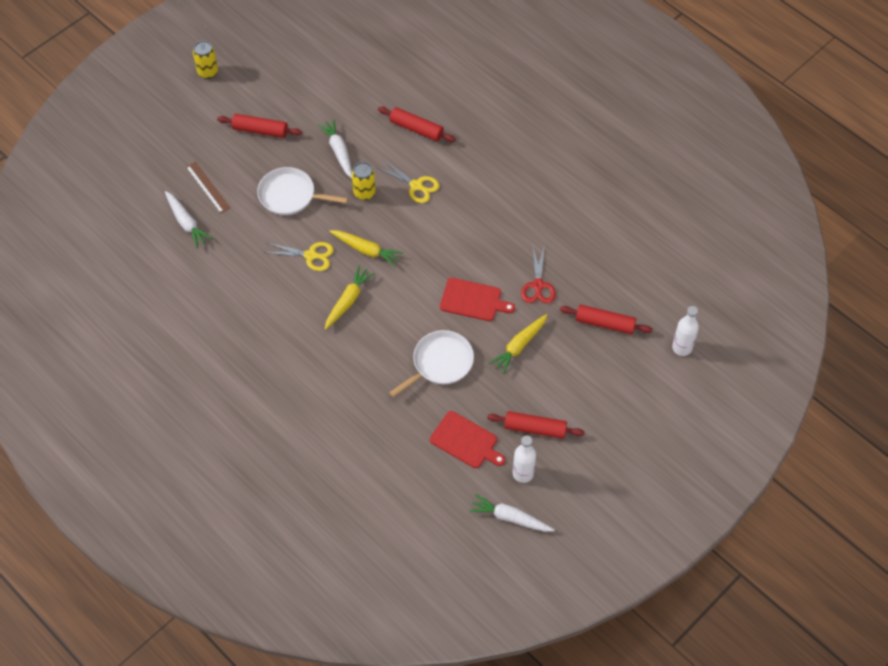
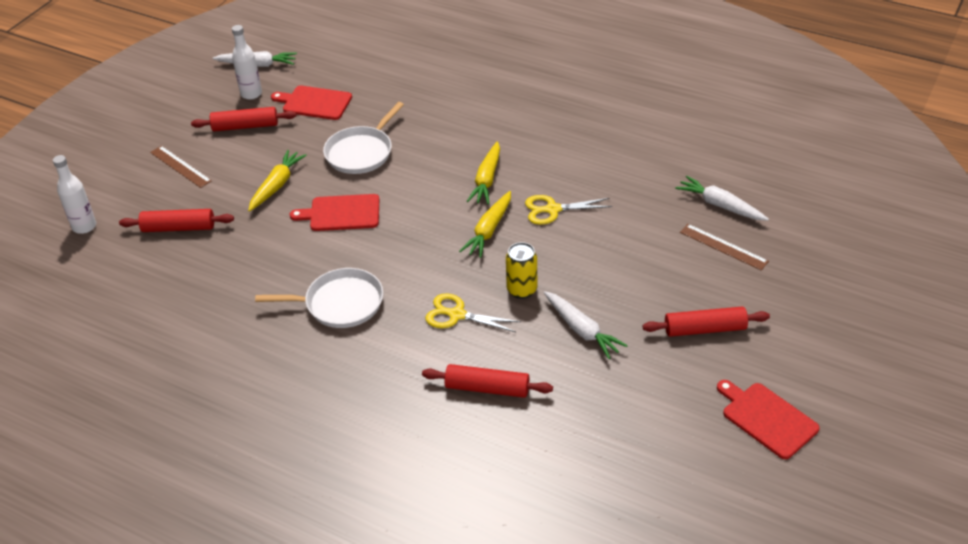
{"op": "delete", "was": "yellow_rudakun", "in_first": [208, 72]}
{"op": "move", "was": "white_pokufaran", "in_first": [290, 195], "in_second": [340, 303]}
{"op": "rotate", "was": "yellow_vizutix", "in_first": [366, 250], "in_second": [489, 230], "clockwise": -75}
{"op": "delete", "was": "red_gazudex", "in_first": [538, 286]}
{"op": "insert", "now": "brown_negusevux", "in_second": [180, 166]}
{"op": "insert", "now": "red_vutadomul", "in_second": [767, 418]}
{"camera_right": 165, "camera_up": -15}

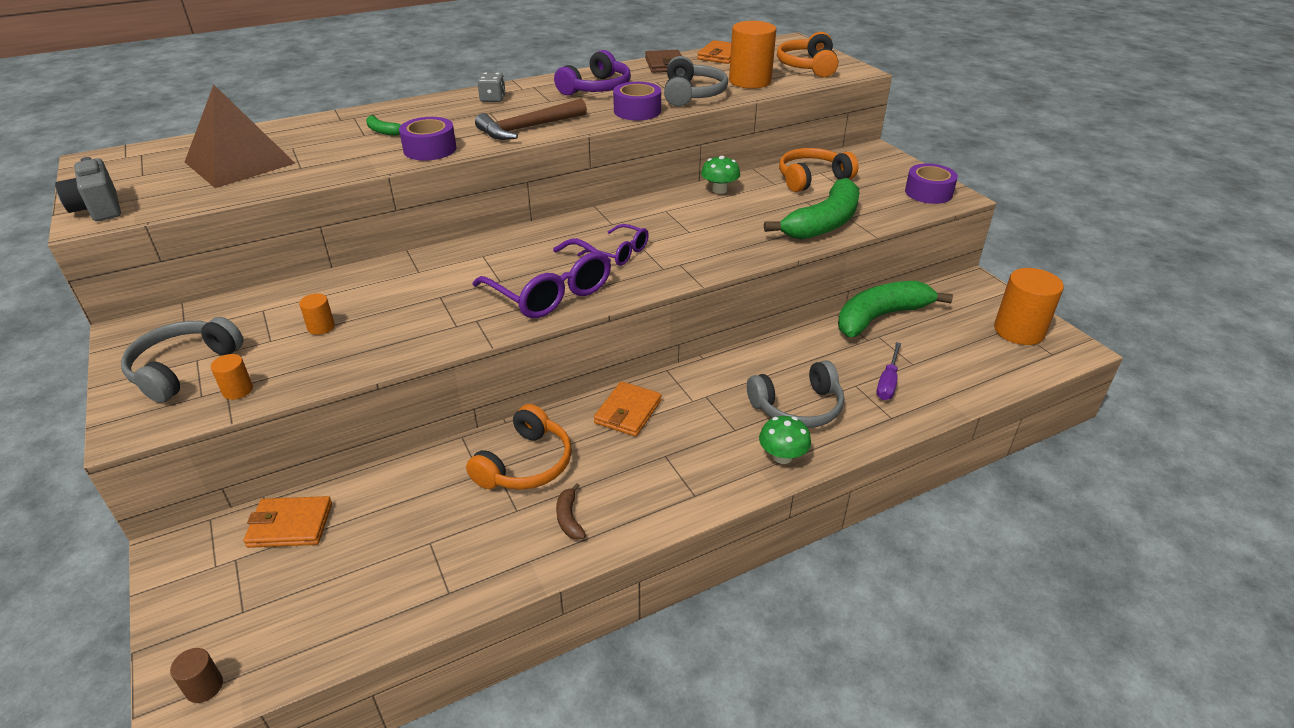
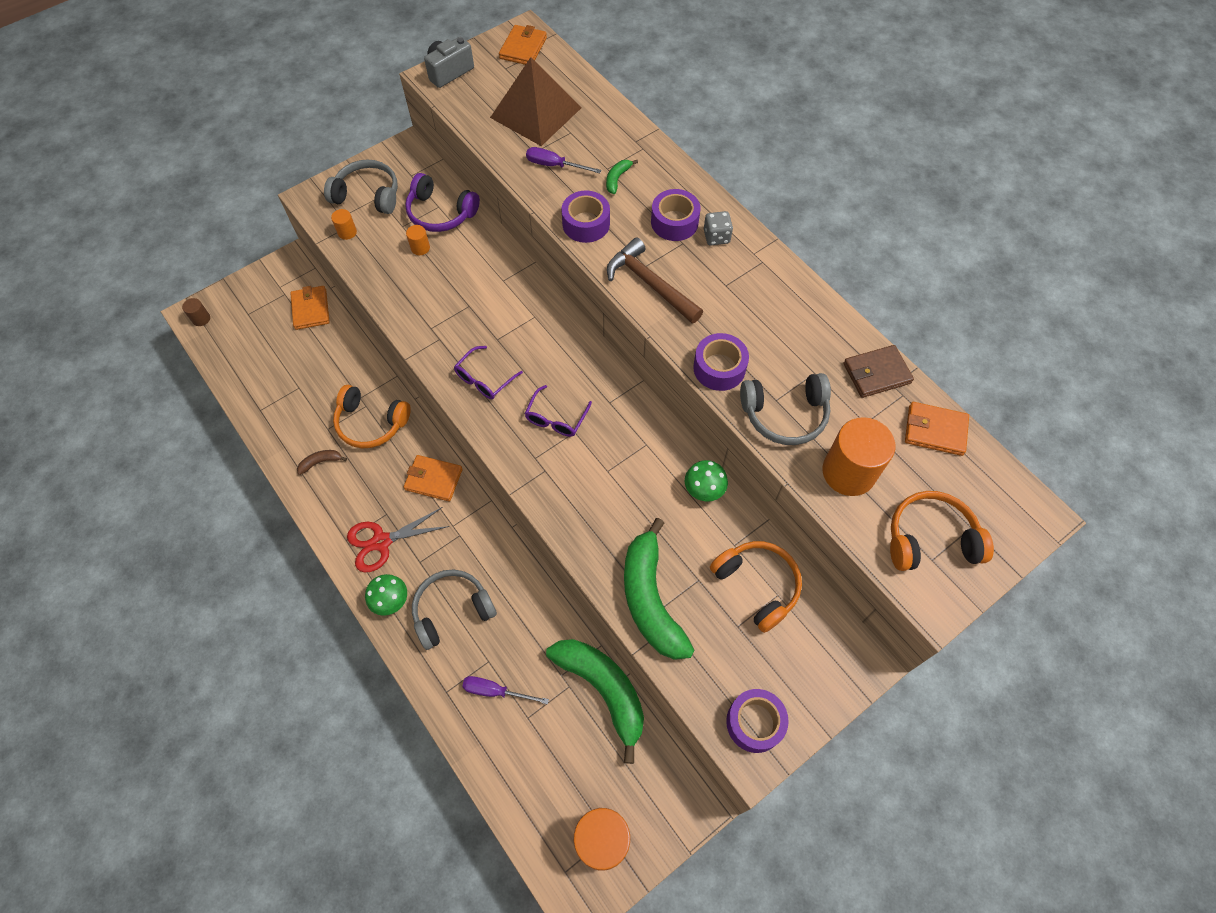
{"op": "move", "was": "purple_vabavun", "in_first": [596, 88], "in_second": [440, 213]}
{"op": "rotate", "was": "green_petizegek", "in_first": [823, 223], "in_second": [650, 599], "clockwise": 45}
{"op": "resize", "was": "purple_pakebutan", "in_first": [550, 292], "in_second": [484, 379], "ratio": 0.57}
{"op": "rotate", "was": "grey_vabavun", "in_first": [797, 407], "in_second": [452, 610], "clockwise": 90}
{"op": "insert", "now": "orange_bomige", "in_second": [523, 48]}
{"op": "insert", "now": "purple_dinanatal", "in_second": [554, 165]}
{"op": "insert", "now": "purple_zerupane", "in_second": [674, 222]}
{"op": "insert", "now": "red_gazudex", "in_second": [381, 542]}
{"camera_right": 80, "camera_up": 25}

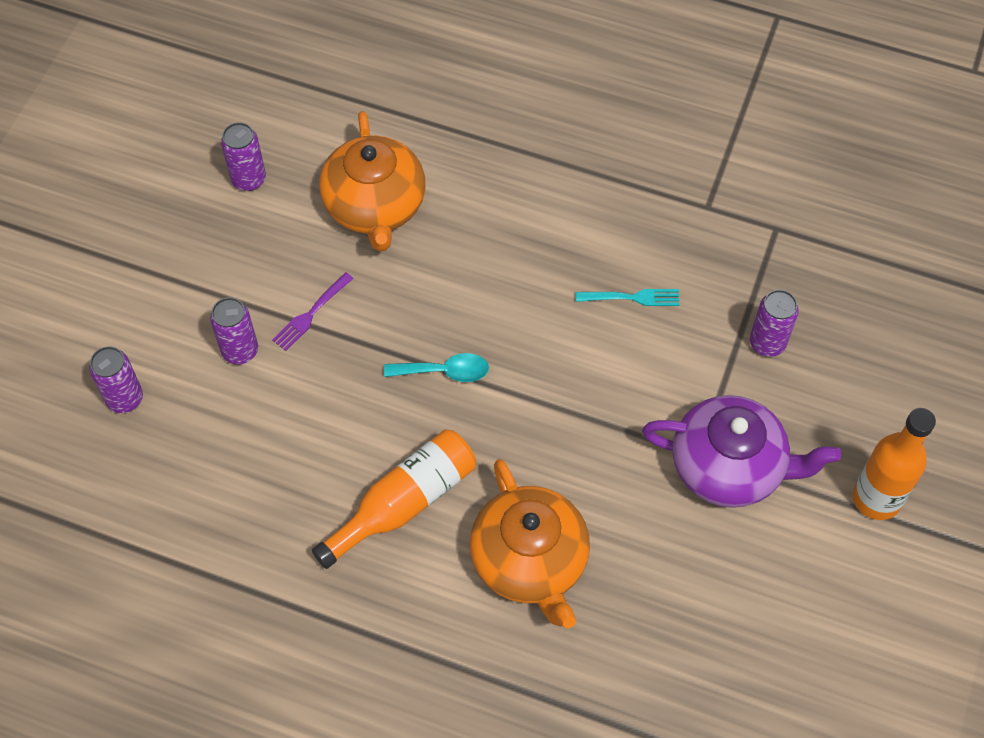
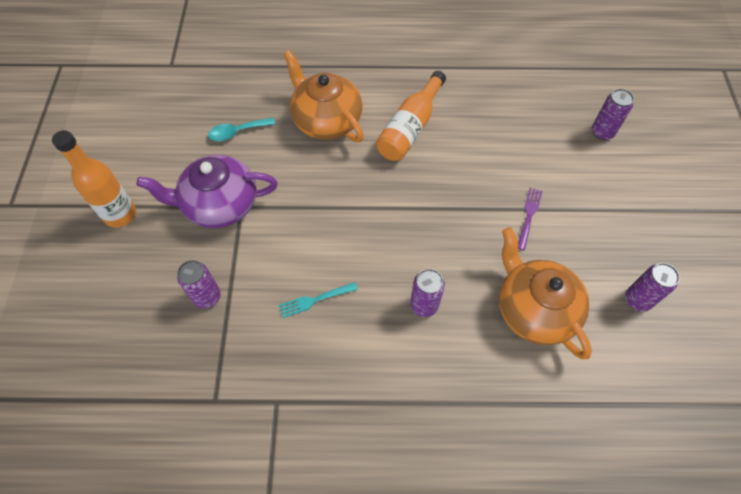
{"op": "move", "was": "purple_rudakun", "in_first": [240, 351], "in_second": [424, 305]}
{"op": "move", "was": "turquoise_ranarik", "in_first": [444, 371], "in_second": [237, 132]}
{"camera_right": 160, "camera_up": 0}

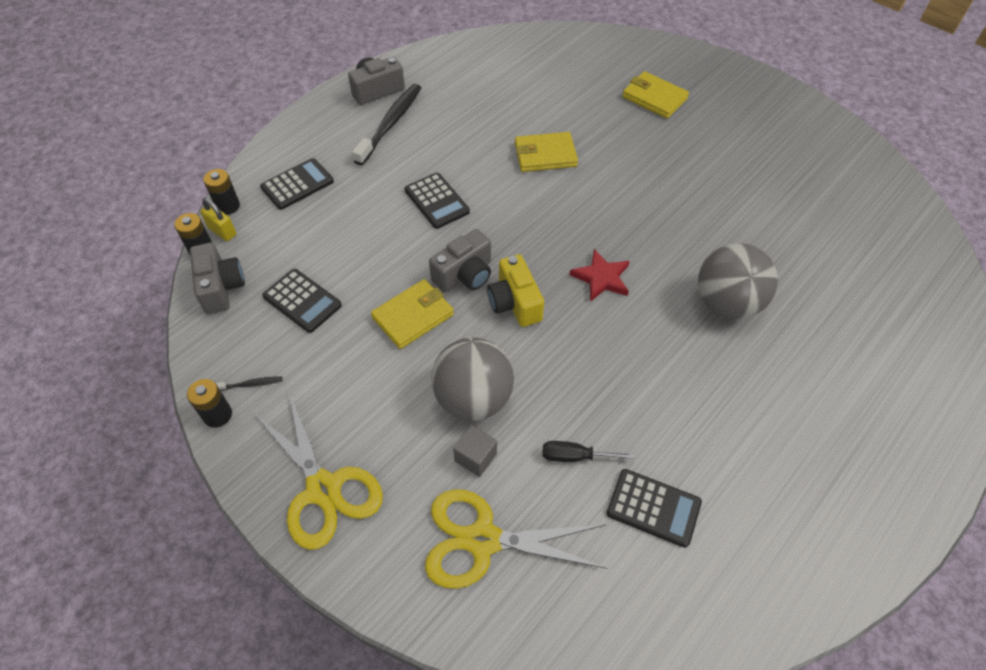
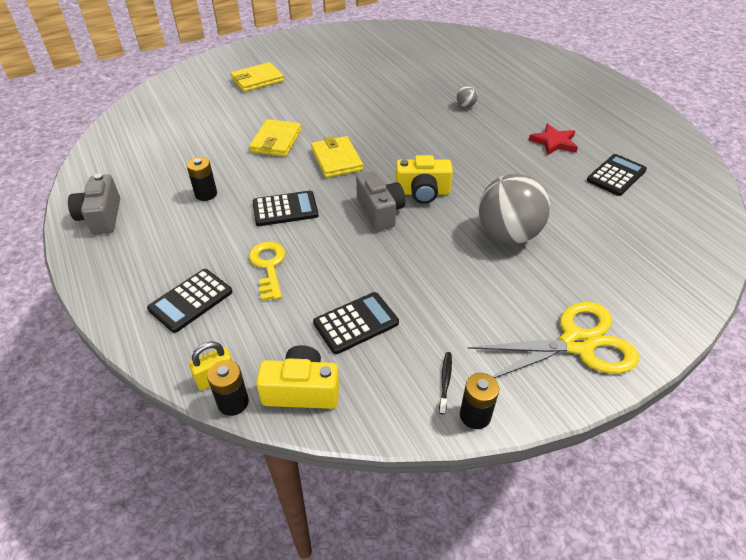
{"op": "delete", "was": "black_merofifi", "in_first": [390, 123]}
{"op": "rotate", "was": "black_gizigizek", "in_first": [297, 184], "in_second": [190, 300], "clockwise": -120}
{"op": "move", "was": "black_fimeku", "in_first": [228, 206], "in_second": [206, 194]}
{"op": "recolor", "was": "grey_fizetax", "now": "yellow_fizetax", "in_first": [221, 287], "in_second": [301, 390]}
{"op": "resize", "was": "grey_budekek", "in_first": [727, 303], "in_second": [465, 106], "ratio": 0.41}
{"op": "move", "was": "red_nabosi", "in_first": [601, 278], "in_second": [554, 142]}
{"op": "move", "was": "yellow_bomige", "in_first": [413, 316], "in_second": [336, 160]}
{"op": "delete", "was": "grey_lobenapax", "in_first": [475, 457]}
{"op": "delete", "was": "black_dinanatal", "in_first": [575, 456]}
{"op": "delete", "was": "yellow_gazudex", "in_first": [483, 540]}
{"op": "insert", "now": "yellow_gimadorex", "in_second": [268, 266]}
{"camera_right": -70, "camera_up": -10}

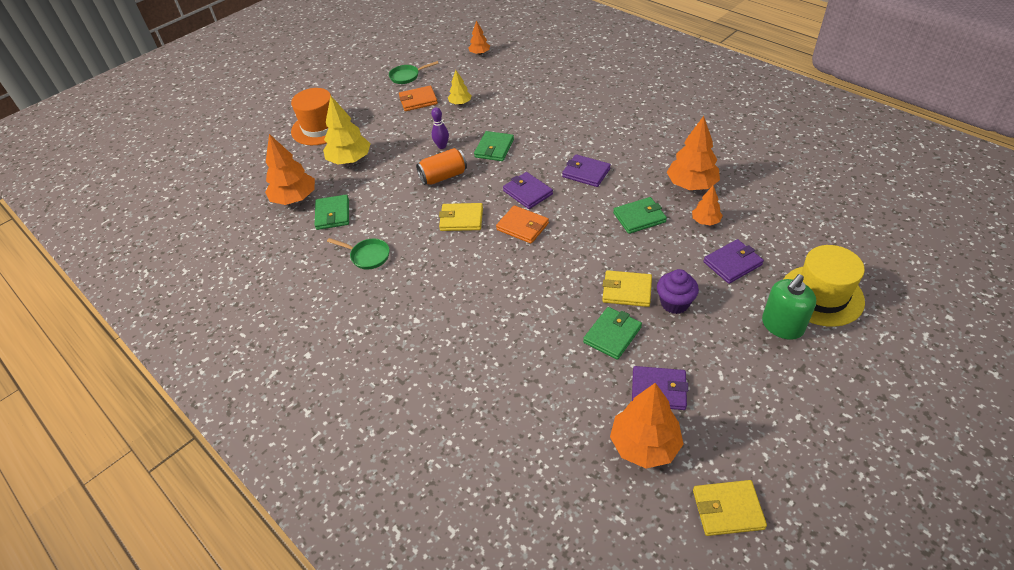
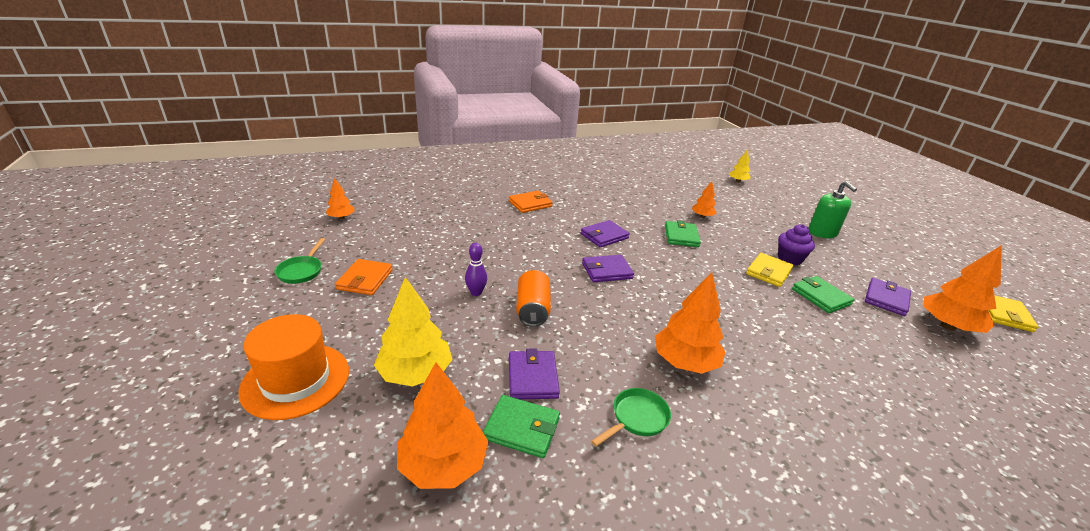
{"op": "move", "was": "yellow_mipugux", "in_first": [460, 103], "in_second": [738, 181]}
{"op": "move", "was": "orange_mipugux", "in_first": [691, 185], "in_second": [685, 362]}
{"op": "delete", "was": "green_bomige", "in_first": [494, 148]}
{"op": "delete", "was": "yellow_bomige", "in_first": [461, 219]}
{"op": "move", "was": "orange_bomige", "in_first": [522, 226], "in_second": [530, 204]}
{"op": "move", "was": "purple_bomige", "in_first": [732, 263], "in_second": [532, 377]}
{"op": "delete", "was": "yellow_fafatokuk", "in_first": [821, 295]}
{"camera_right": -70, "camera_up": -15}

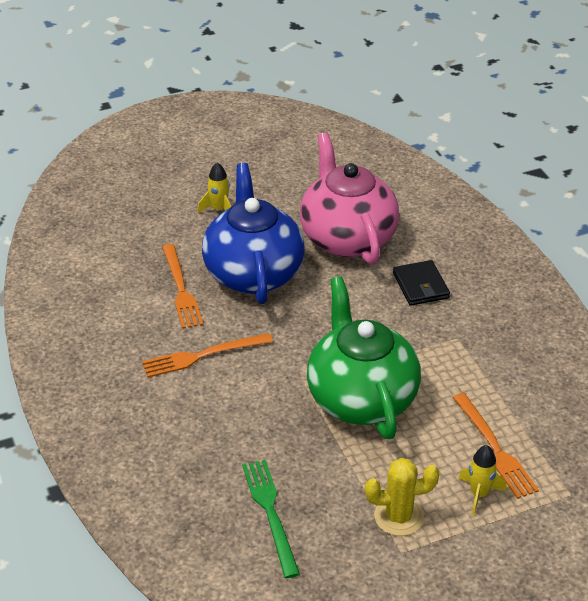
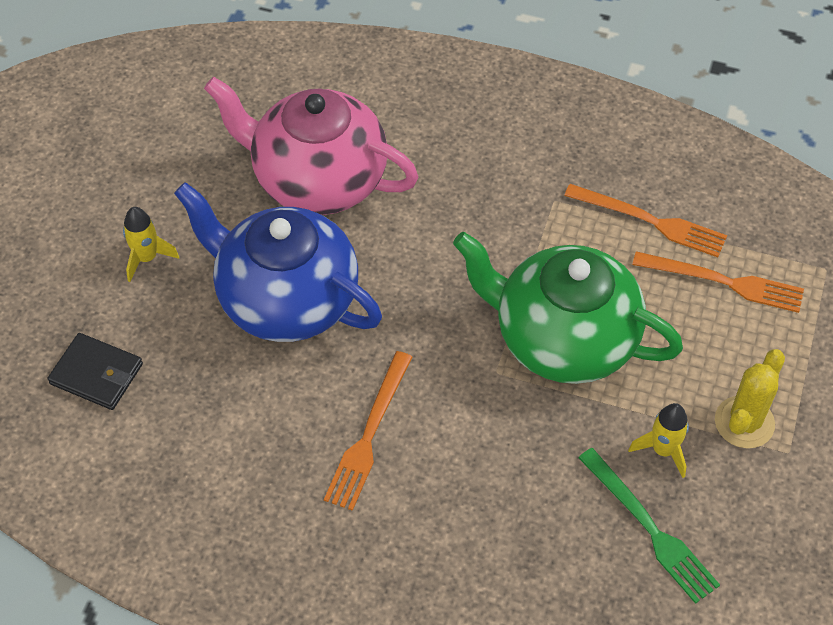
{"op": "move", "was": "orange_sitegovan", "in_first": [181, 289], "in_second": [650, 221]}
{"op": "move", "was": "black_bomige", "in_first": [420, 286], "in_second": [96, 374]}
{"op": "move", "was": "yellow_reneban", "in_first": [479, 494], "in_second": [663, 450]}
{"op": "rotate", "was": "green_sitegovan", "in_first": [270, 513], "in_second": [650, 528], "clockwise": -150}
{"camera_right": -50, "camera_up": 15}

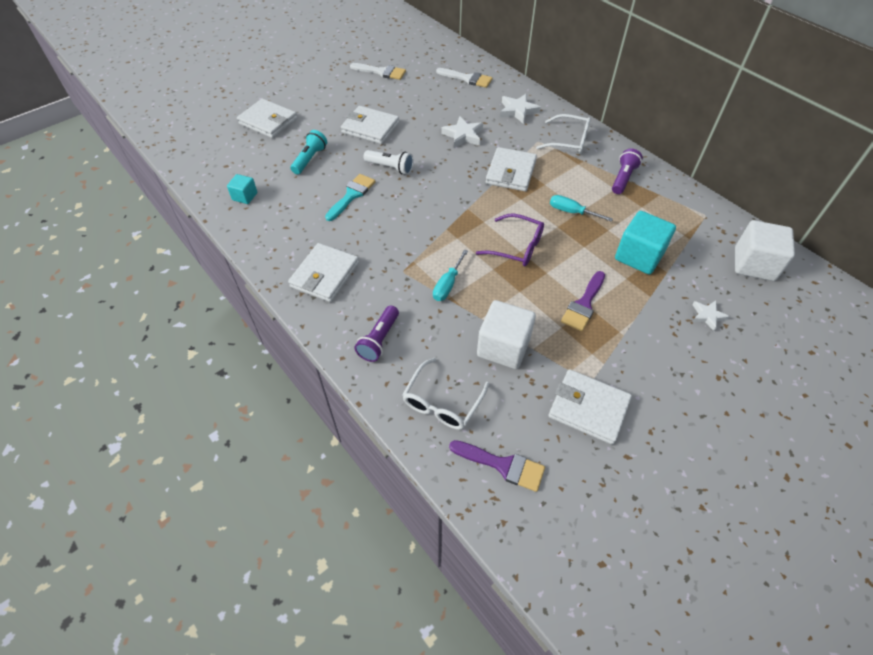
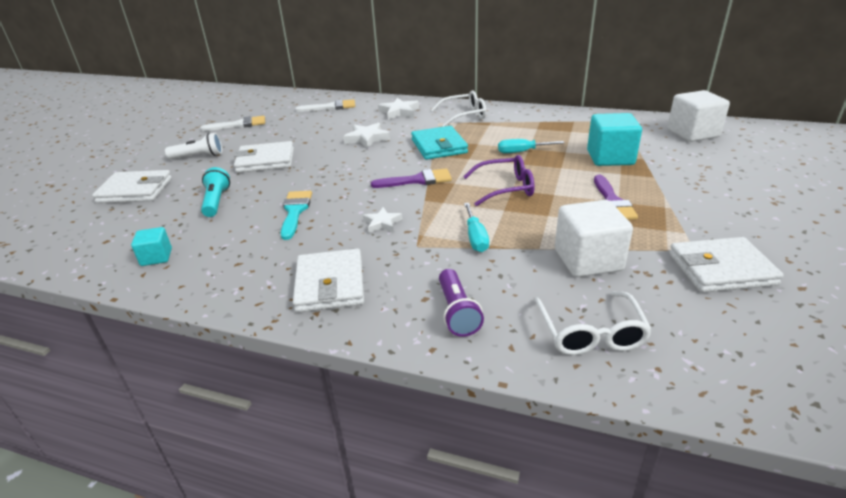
{"op": "recolor", "was": "white_bomige", "now": "turquoise_bomige", "in_first": [511, 172], "in_second": [439, 146]}
{"op": "delete", "was": "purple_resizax", "in_first": [623, 178]}
{"op": "move", "was": "white_resizax", "in_first": [390, 168], "in_second": [198, 156]}
{"op": "move", "was": "white_nabosi", "in_first": [707, 316], "in_second": [382, 223]}
{"op": "move", "was": "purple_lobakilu", "in_first": [503, 465], "in_second": [418, 180]}
{"camera_right": -30, "camera_up": -20}

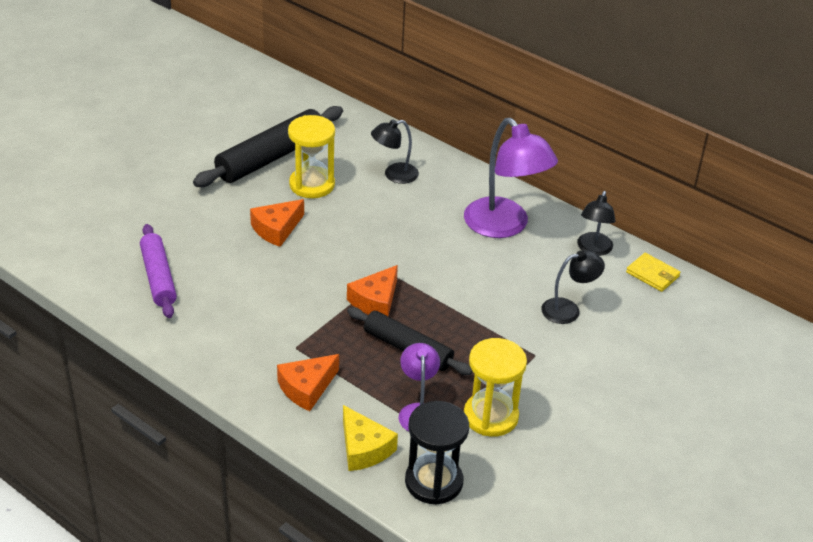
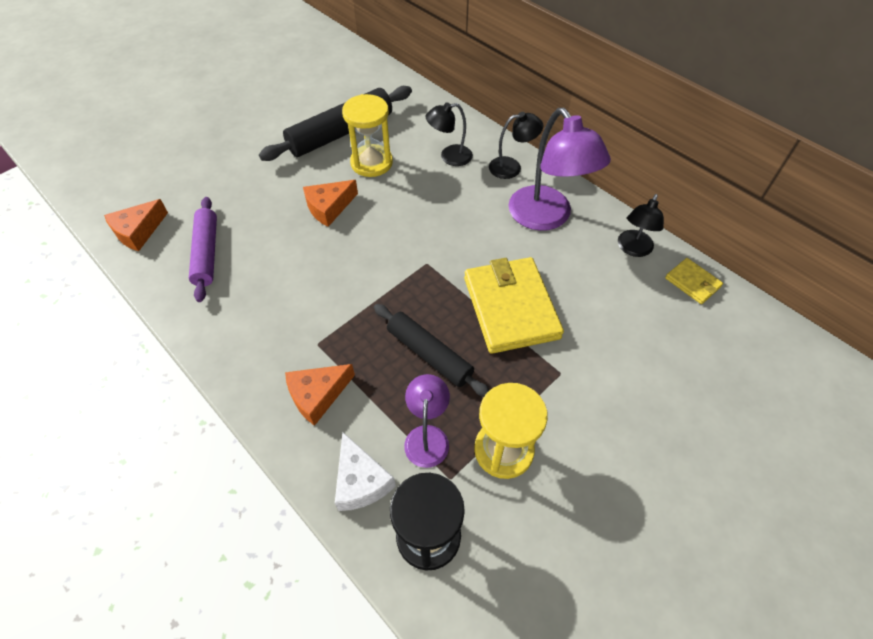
{"op": "move", "was": "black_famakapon", "in_first": [568, 309], "in_second": [512, 167]}
{"op": "move", "was": "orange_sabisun", "in_first": [375, 301], "in_second": [138, 231]}
{"op": "recolor", "was": "yellow_sabisun", "now": "white_sabisun", "in_first": [364, 448], "in_second": [361, 481]}
{"op": "insert", "now": "yellow_bomige", "in_second": [511, 307]}
{"camera_right": 10, "camera_up": 15}

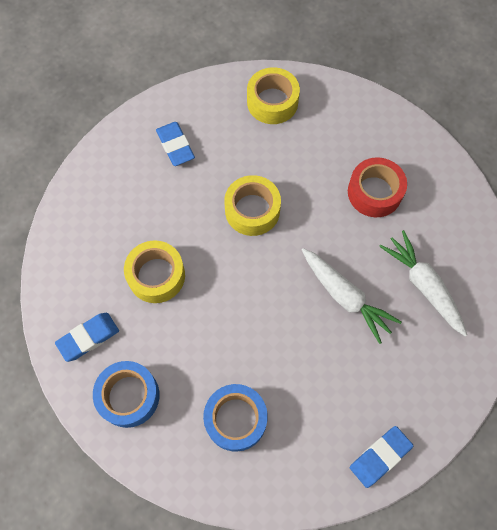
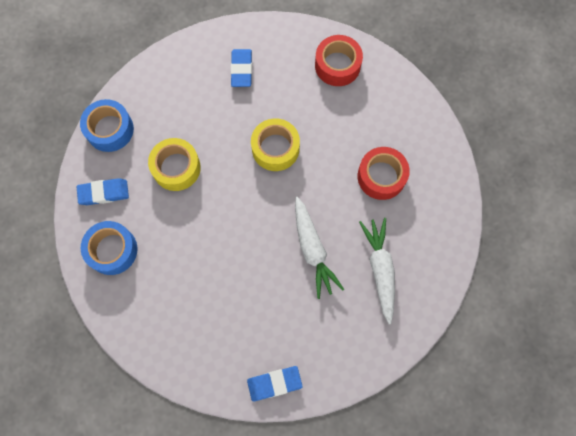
{"op": "recolor", "was": "yellow_zerupane", "now": "red_zerupane", "in_first": [272, 102], "in_second": [337, 65]}
{"op": "move", "was": "blue_zerupane", "in_first": [235, 419], "in_second": [110, 129]}
{"camera_right": 25, "camera_up": 5}

